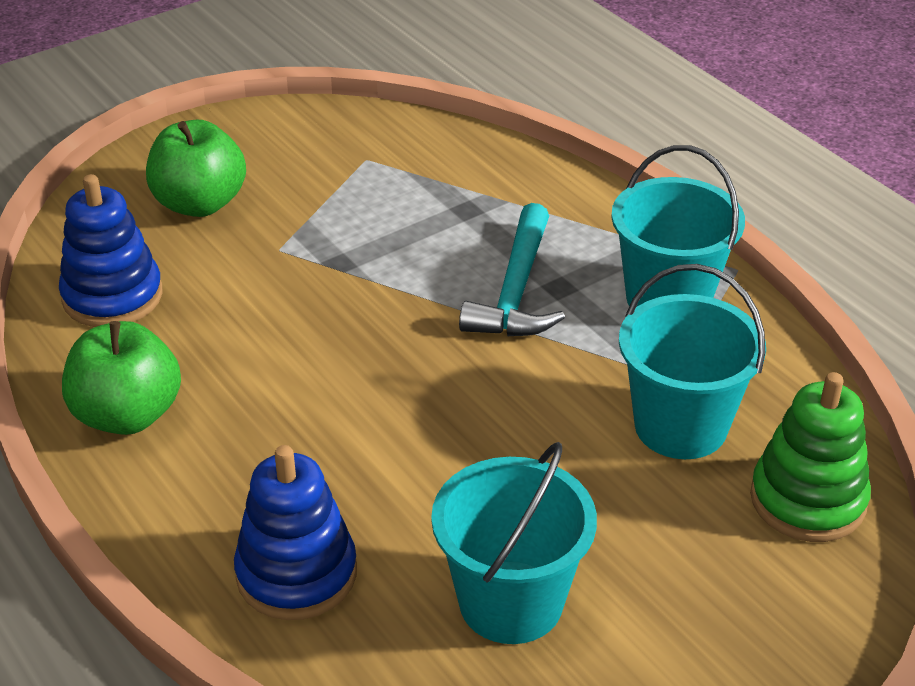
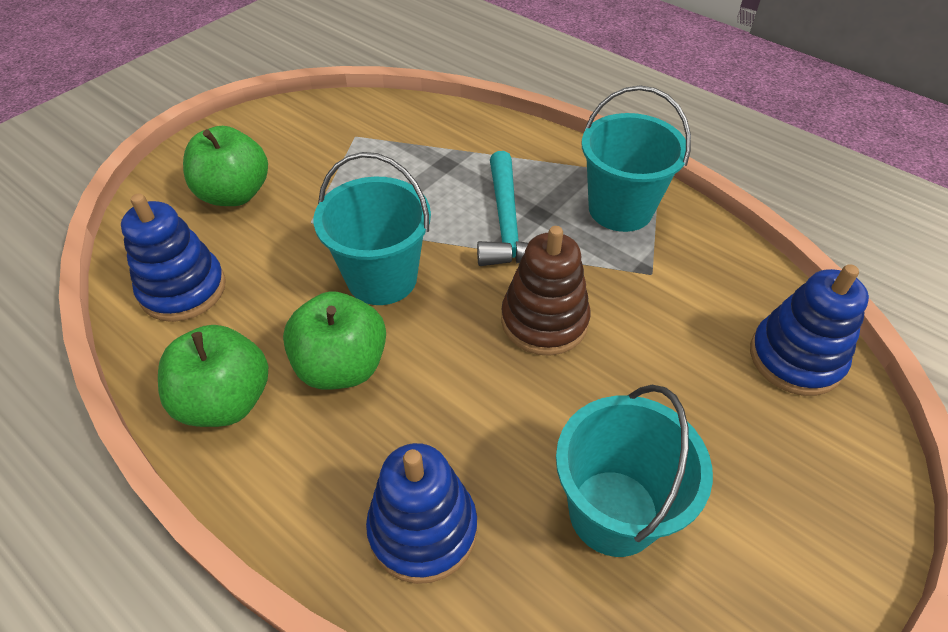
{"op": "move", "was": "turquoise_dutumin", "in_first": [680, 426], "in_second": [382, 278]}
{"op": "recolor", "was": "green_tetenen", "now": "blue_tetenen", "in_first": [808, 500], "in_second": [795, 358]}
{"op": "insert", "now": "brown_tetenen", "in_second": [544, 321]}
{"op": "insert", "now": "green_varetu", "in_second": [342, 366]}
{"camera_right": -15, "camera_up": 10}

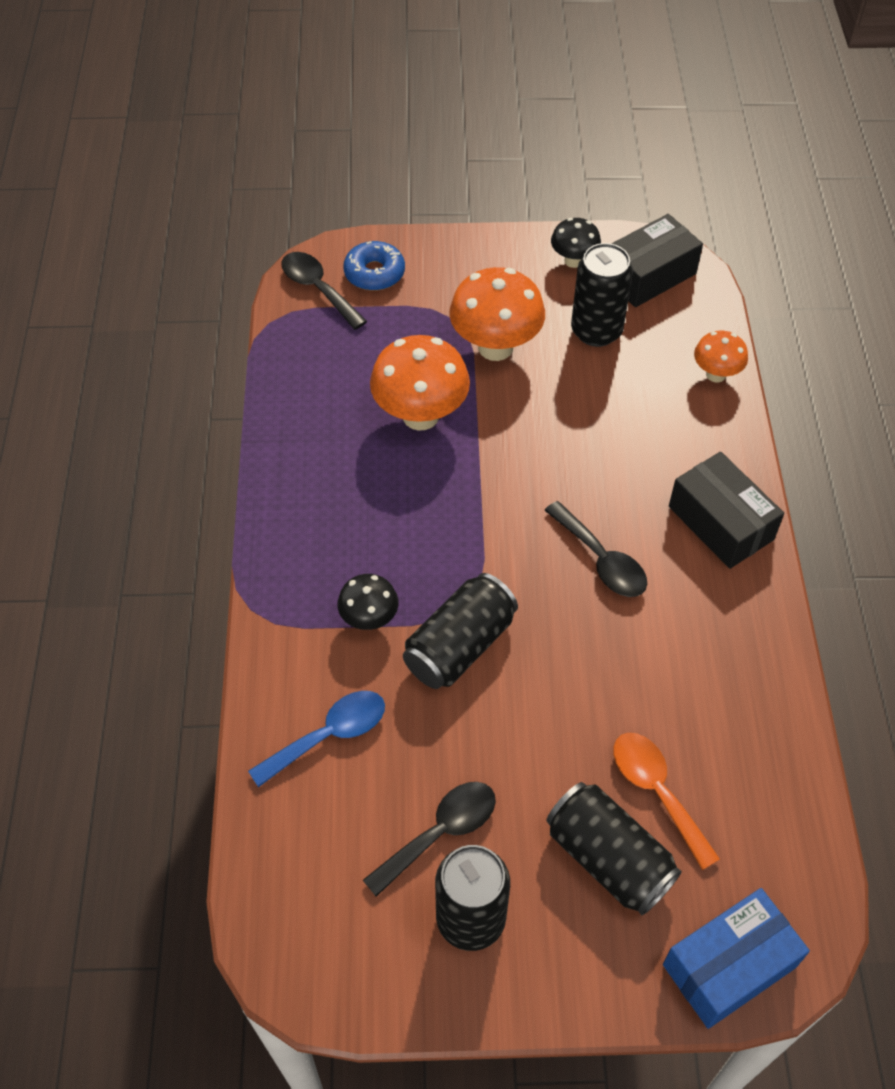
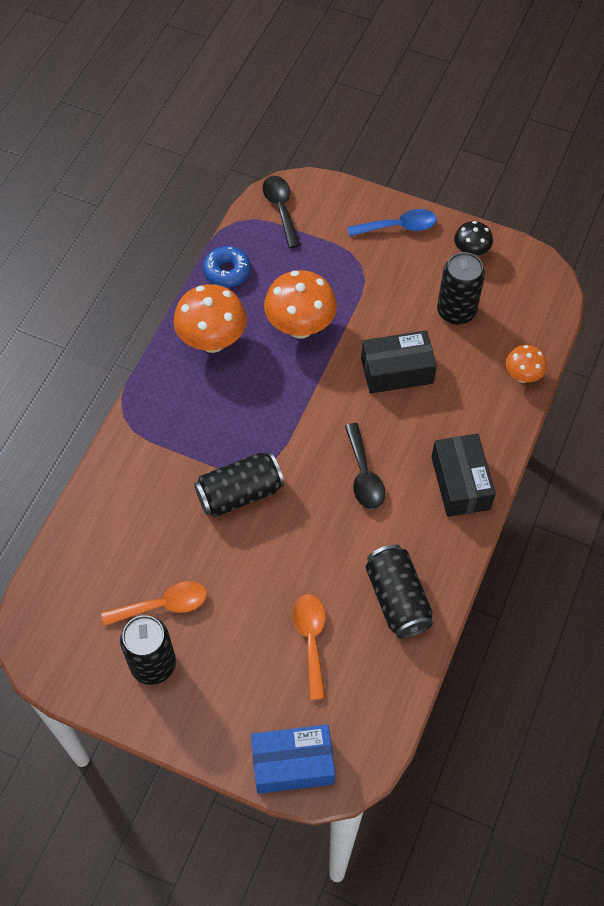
{"op": "move", "was": "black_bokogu", "in_first": [649, 275], "in_second": [397, 371]}
{"op": "move", "was": "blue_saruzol", "in_first": [374, 273], "in_second": [227, 271]}
{"op": "move", "was": "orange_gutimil", "in_first": [495, 347], "in_second": [212, 341]}
{"op": "delete", "was": "black_gutimil", "in_first": [369, 619]}
{"op": "move", "was": "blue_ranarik", "in_first": [329, 736], "in_second": [398, 227]}
{"op": "recolor", "was": "black_ranarik", "now": "orange_ranarik", "in_first": [440, 833], "in_second": [163, 605]}
{"op": "move", "was": "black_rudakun", "in_first": [608, 858], "in_second": [397, 599]}
{"camera_right": 25, "camera_up": 5}

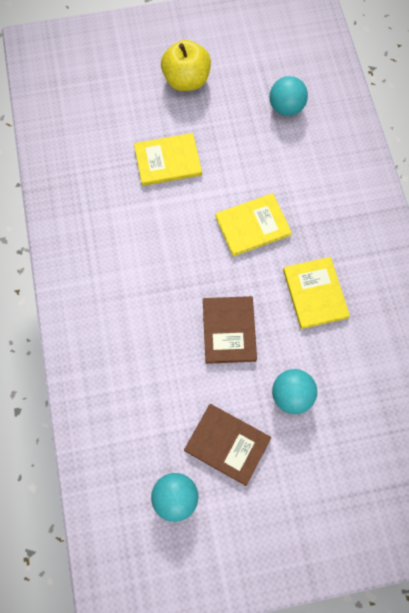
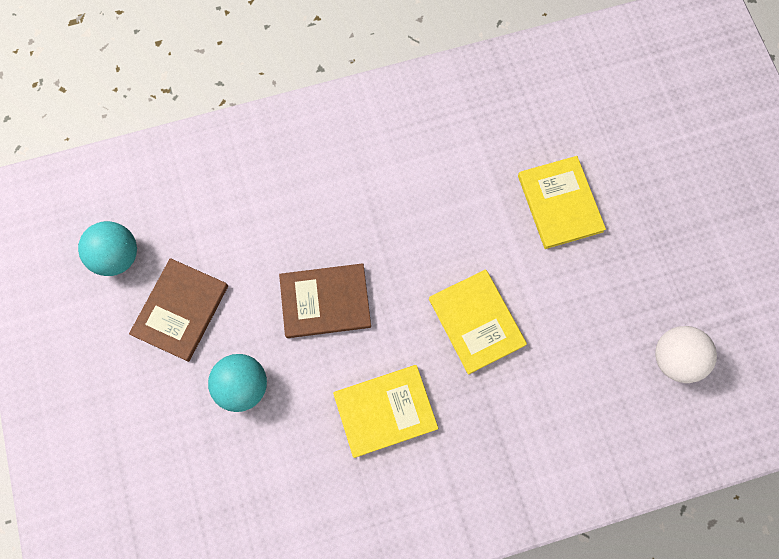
{"op": "delete", "was": "yellow_varetu", "in_first": [186, 80]}
{"op": "recolor", "was": "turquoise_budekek", "now": "white_budekek", "in_first": [286, 107], "in_second": [674, 358]}
{"camera_right": 85, "camera_up": 5}

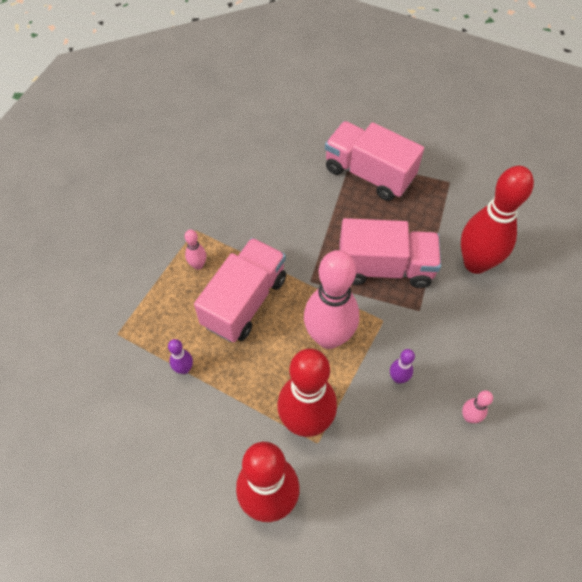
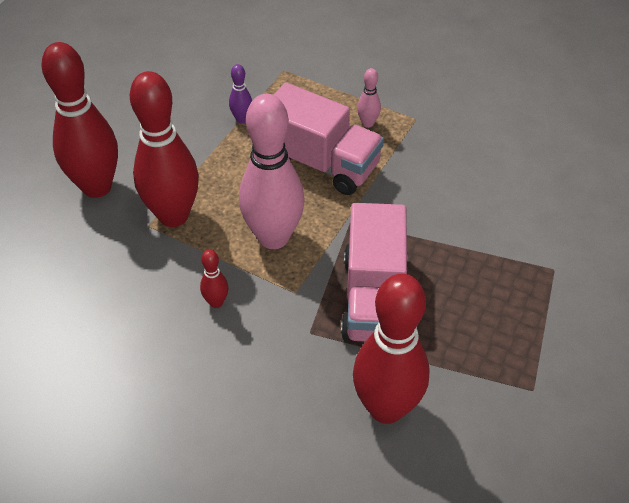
{"op": "delete", "was": "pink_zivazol", "in_first": [369, 174]}
{"op": "recolor", "was": "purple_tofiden", "now": "red_tofiden", "in_first": [398, 378], "in_second": [216, 302]}
{"op": "delete", "was": "pink_tofiden", "in_first": [469, 417]}
{"camera_right": 90, "camera_up": -10}

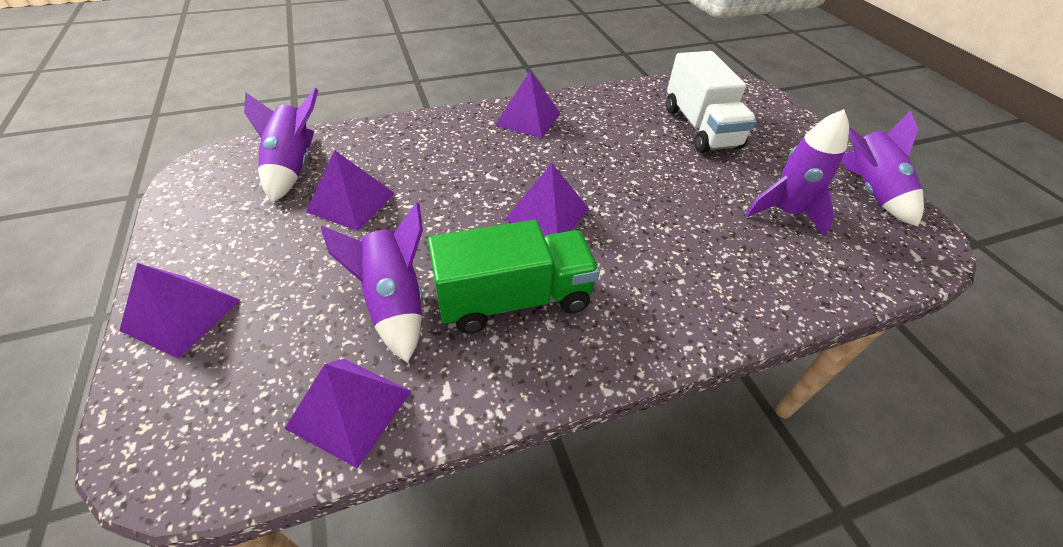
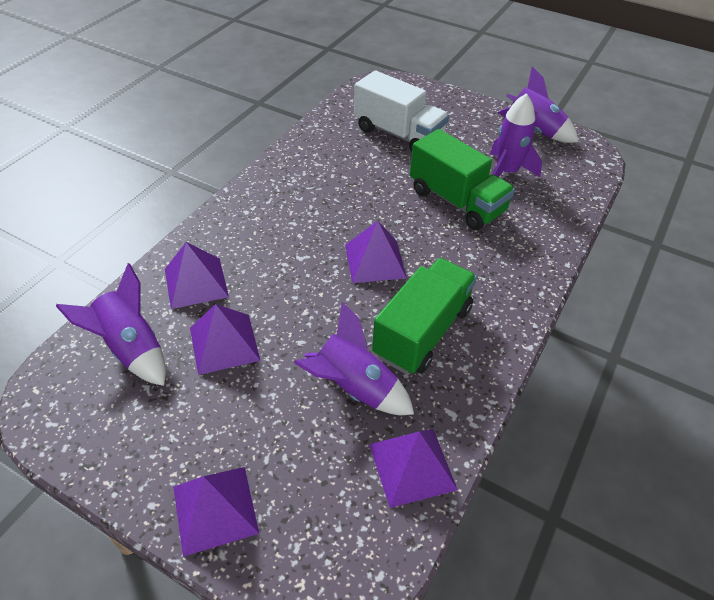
{"op": "move", "was": "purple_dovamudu", "in_first": [528, 119], "in_second": [196, 282]}
{"op": "insert", "now": "green_zivazol", "in_second": [456, 201]}
{"camera_right": -40, "camera_up": 0}

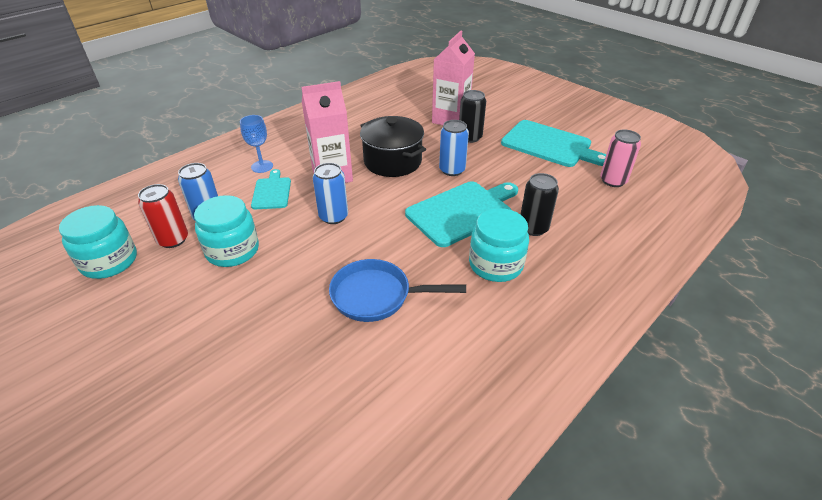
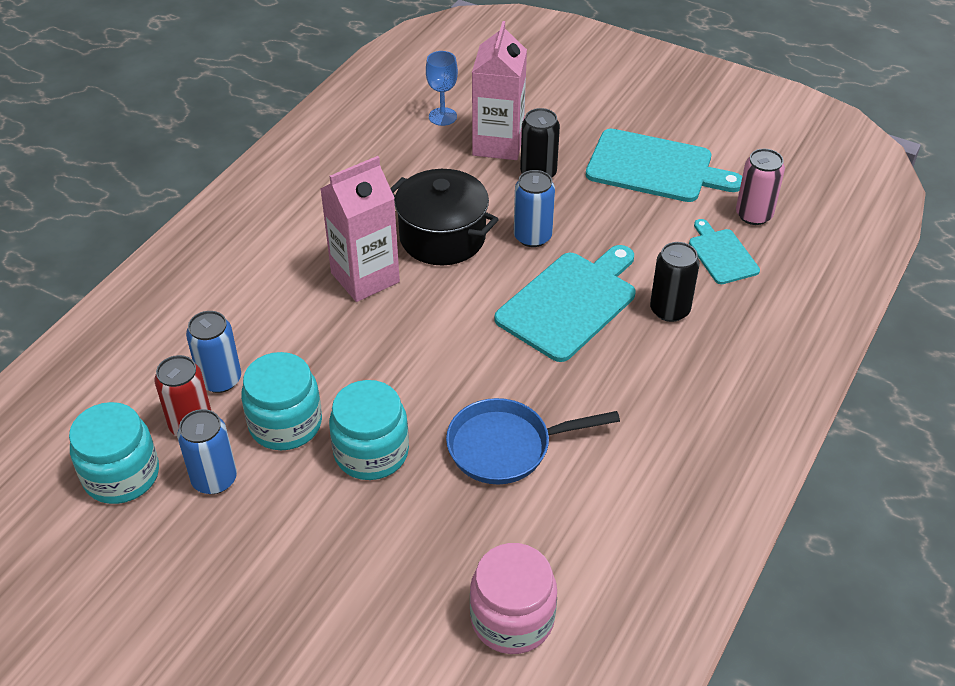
{"op": "move", "was": "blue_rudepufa", "in_first": [262, 166], "in_second": [442, 116]}
{"op": "move", "was": "blue_rudakun", "in_first": [333, 216], "in_second": [214, 479]}
{"op": "move", "was": "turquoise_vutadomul", "in_first": [272, 192], "in_second": [721, 254]}
{"op": "move", "was": "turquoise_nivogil", "in_first": [495, 264], "in_second": [371, 452]}
{"op": "insert", "now": "pink_nivogil", "in_second": [512, 619]}
{"camera_right": -15, "camera_up": 5}

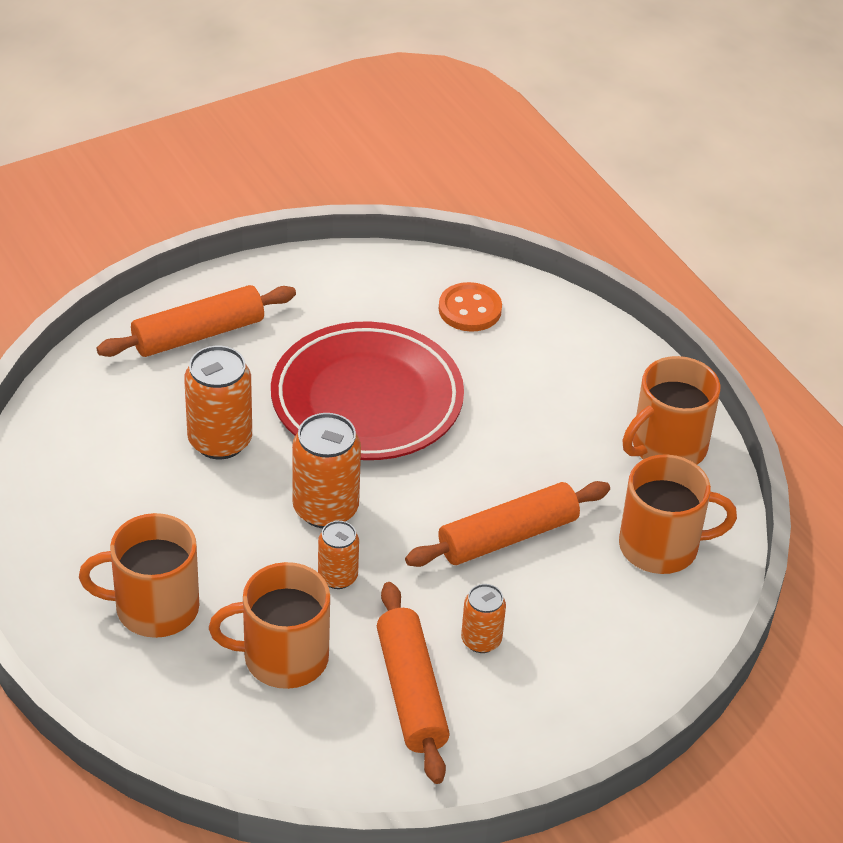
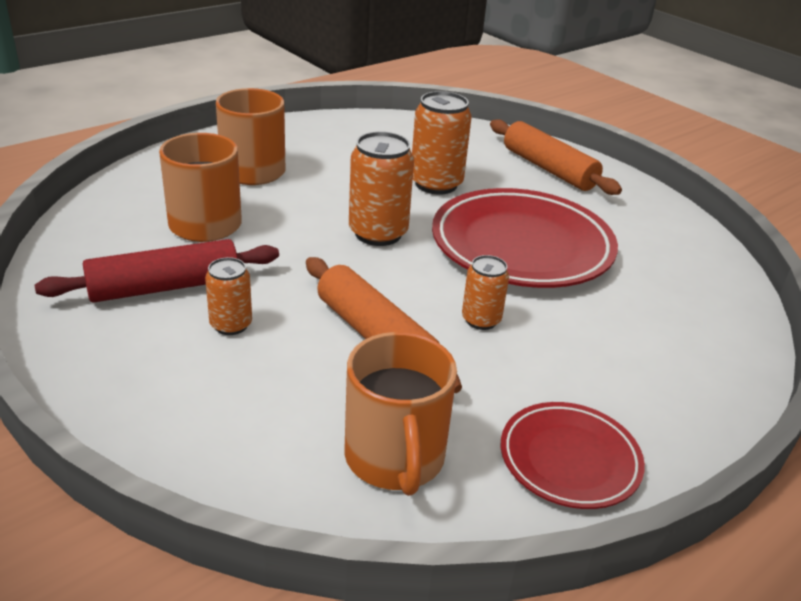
{"op": "delete", "was": "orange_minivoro", "in_first": [470, 309]}
{"op": "replace", "was": "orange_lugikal", "now": "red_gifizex", "in_first": [667, 447], "in_second": [569, 460]}
{"op": "move", "was": "orange_rudakun", "in_first": [337, 577], "in_second": [481, 320]}
{"op": "recolor", "was": "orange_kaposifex", "now": "red_kaposifex", "in_first": [411, 692], "in_second": [164, 287]}
{"camera_right": 80, "camera_up": -10}

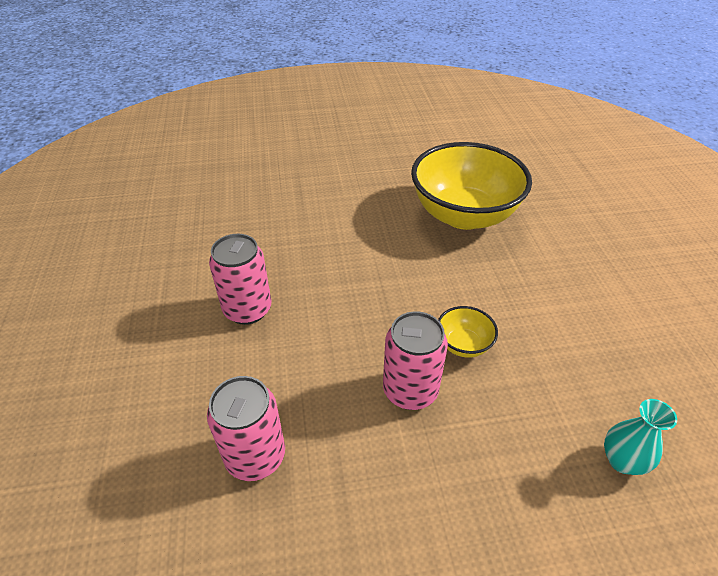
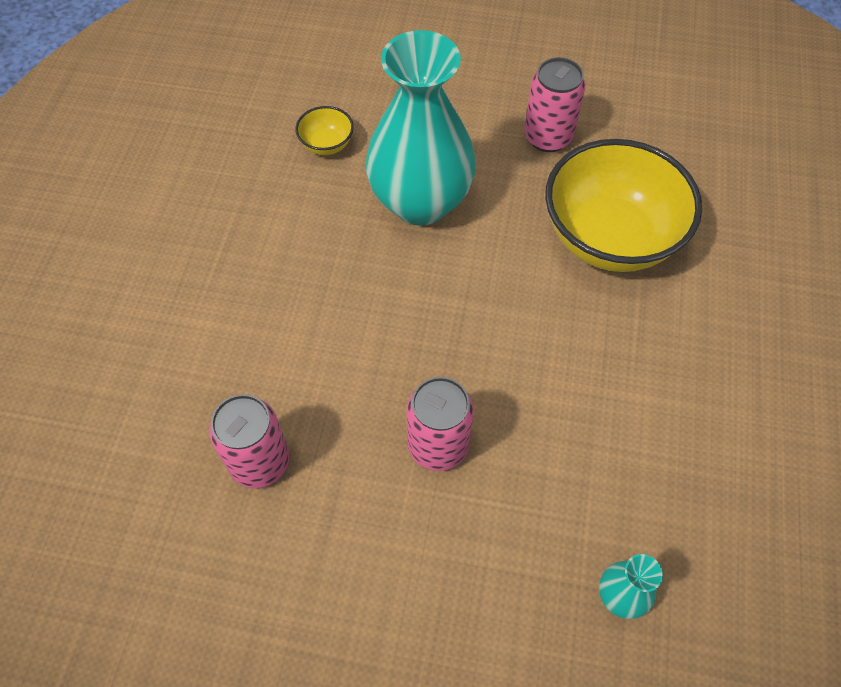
{"op": "move", "was": "pink_rudakun", "in_first": [247, 309], "in_second": [548, 137]}
{"op": "move", "was": "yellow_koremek", "in_first": [463, 344], "in_second": [327, 144]}
{"op": "insert", "now": "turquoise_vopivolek", "in_second": [420, 202]}
{"camera_right": 20, "camera_up": 15}

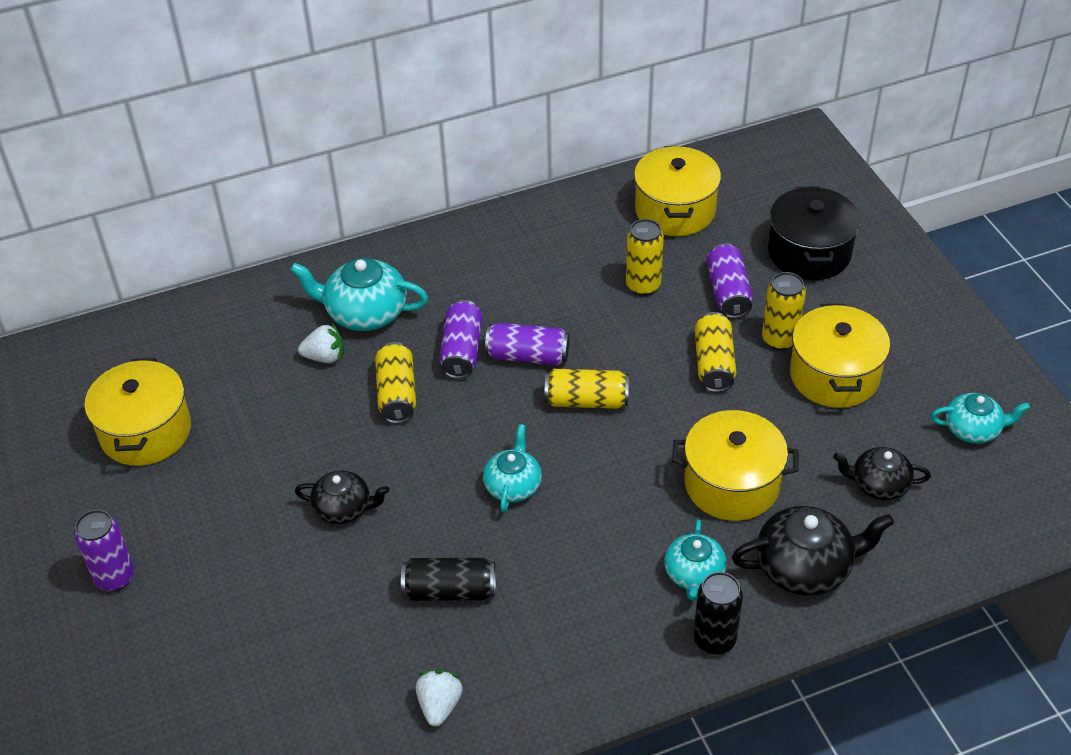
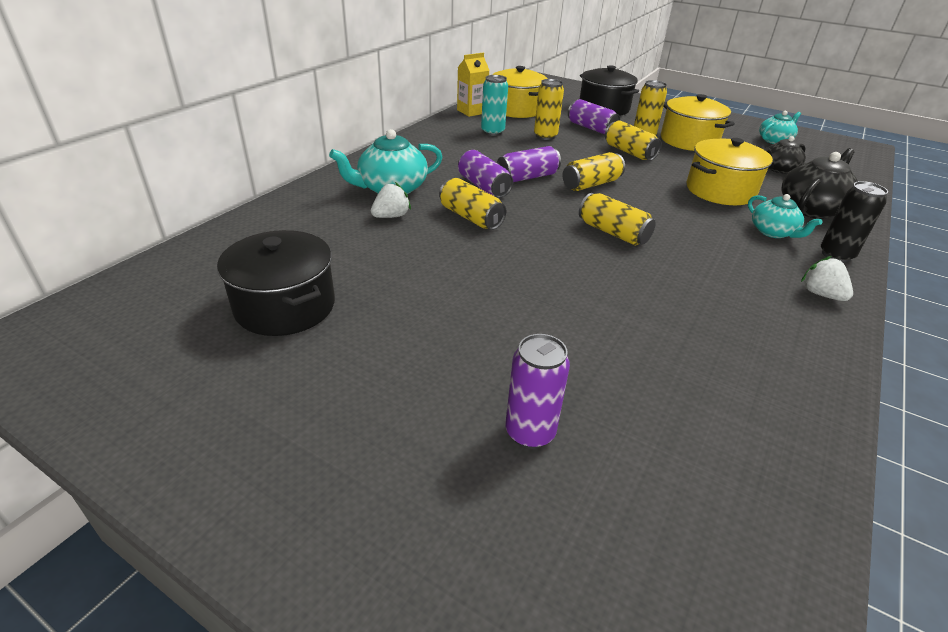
{"op": "recolor", "was": "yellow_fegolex", "now": "black_fegolex", "in_first": [146, 431], "in_second": [285, 306]}
{"op": "replace", "was": "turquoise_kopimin", "now": "yellow_rudakun", "in_first": [513, 485], "in_second": [613, 232]}
{"op": "delete", "was": "black_kopimin", "in_first": [344, 508]}
{"op": "move", "was": "purple_rudakun", "in_first": [115, 577], "in_second": [530, 432]}
{"op": "delete", "was": "black_rudakun", "in_first": [450, 591]}
{"op": "move", "was": "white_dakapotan", "in_first": [439, 705], "in_second": [821, 294]}
{"op": "insert", "now": "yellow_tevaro", "in_second": [471, 111]}
{"op": "insert", "now": "turquoise_rudakun", "in_second": [492, 132]}
{"camera_right": -40, "camera_up": -10}

